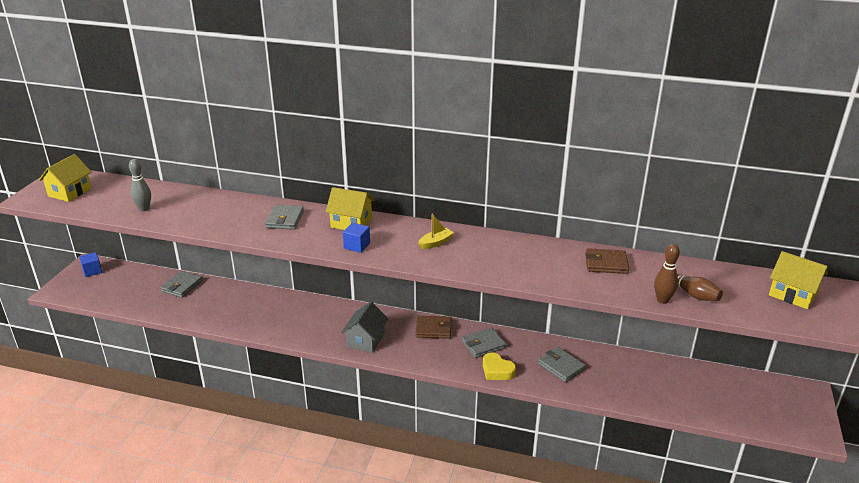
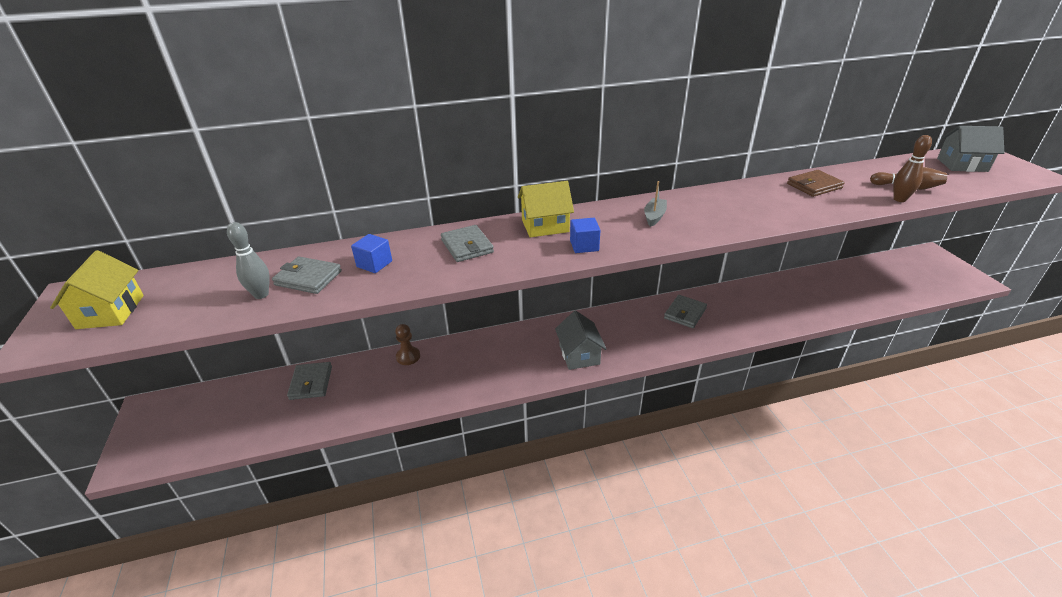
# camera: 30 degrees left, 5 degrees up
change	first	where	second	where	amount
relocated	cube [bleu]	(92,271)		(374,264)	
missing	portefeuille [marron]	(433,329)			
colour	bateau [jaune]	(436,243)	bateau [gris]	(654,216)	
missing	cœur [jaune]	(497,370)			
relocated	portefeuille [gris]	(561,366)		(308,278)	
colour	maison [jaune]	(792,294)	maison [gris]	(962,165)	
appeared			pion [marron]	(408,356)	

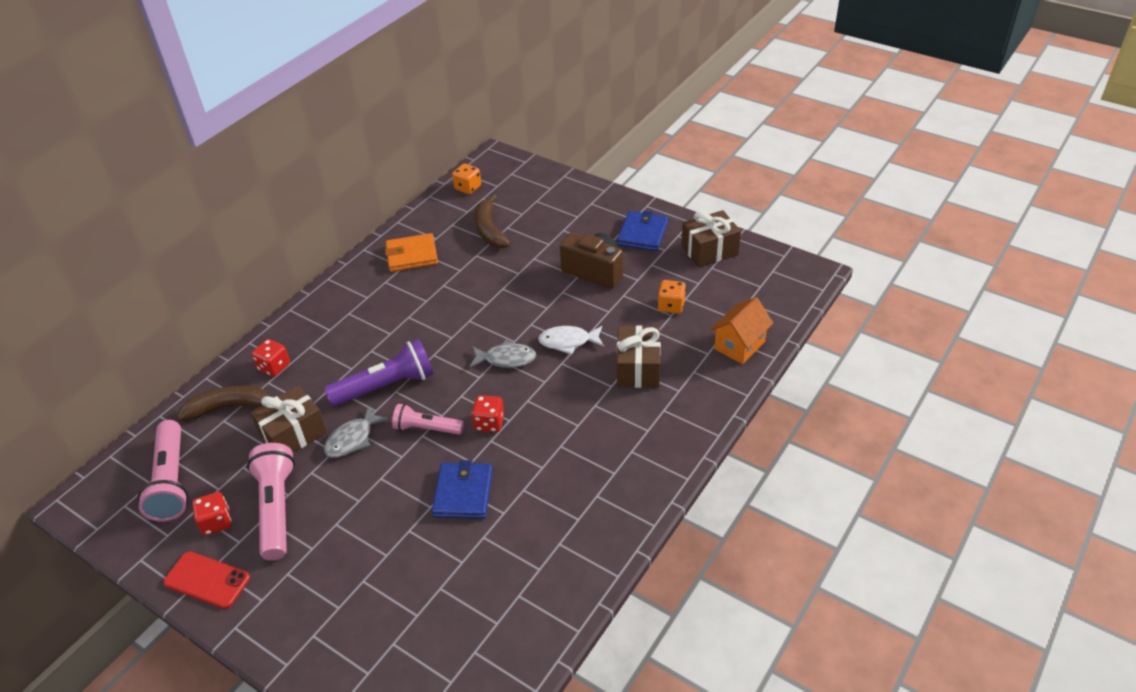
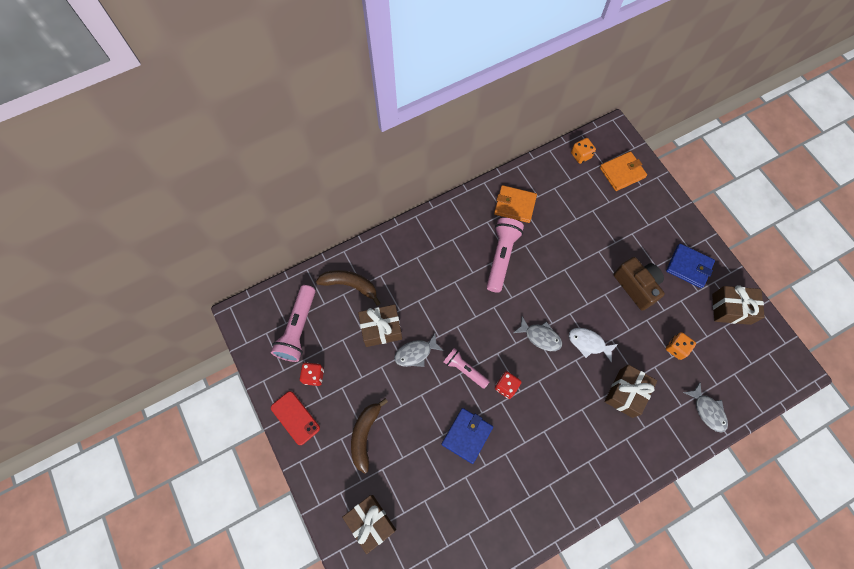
# camera: 25 degrees right, 25 degrees up
change	first	where	second	where	amount
relocated	lampe de poche [rose]	(276,509)		(501,257)	
missing	dé [rouge]	(274,367)			
missing	lampe de poche [violet]	(386,386)			
relocated	banane [marron]	(489,230)		(365,435)	
spun	portefeuille [bleu]	(642,234)		(689,267)	75 degrees clockwise
exchanged	maison [orange]	(739,345)	poisson [gris]	(707,410)	
appeared			cadeau [marron]	(371,522)	
appeared			portefeuille [orange]	(622,172)	

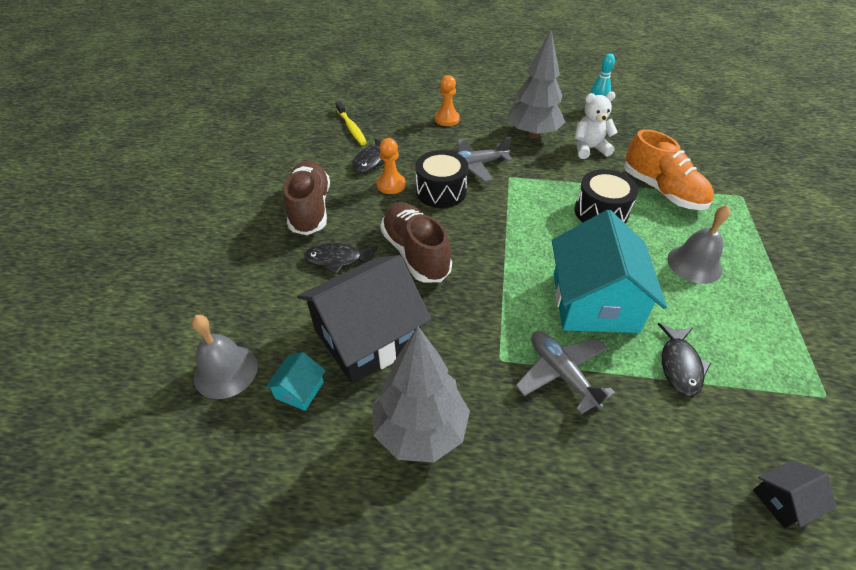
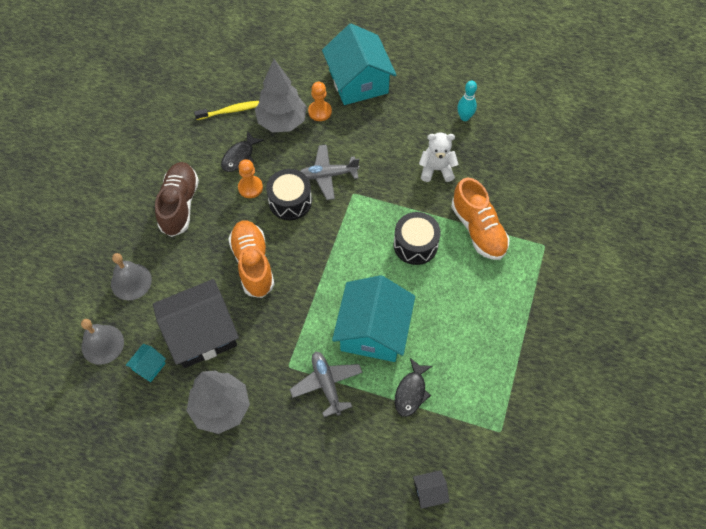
# camera: 10 degrees right, 15 degrees up
change	first	where	second	where	amount
missing	poisson [noir]	(338,260)			
spun	brosse à dents [jaune]	(351,128)		(230,111)	90 degrees counterclockwise
colour	chaussure [marron]	(415,253)	chaussure [orange]	(253,264)	
relocated	arbre [gris]	(533,134)		(282,122)	
relocated	cloche [gris]	(694,264)		(131,281)	
appeared			maison [turquoise]	(358,81)	

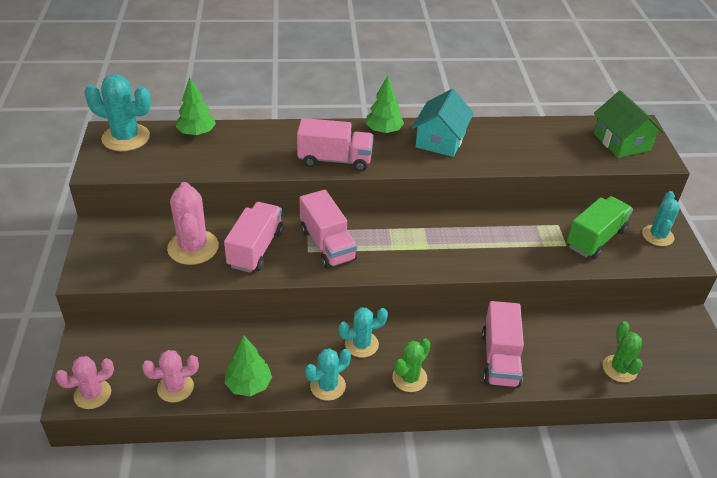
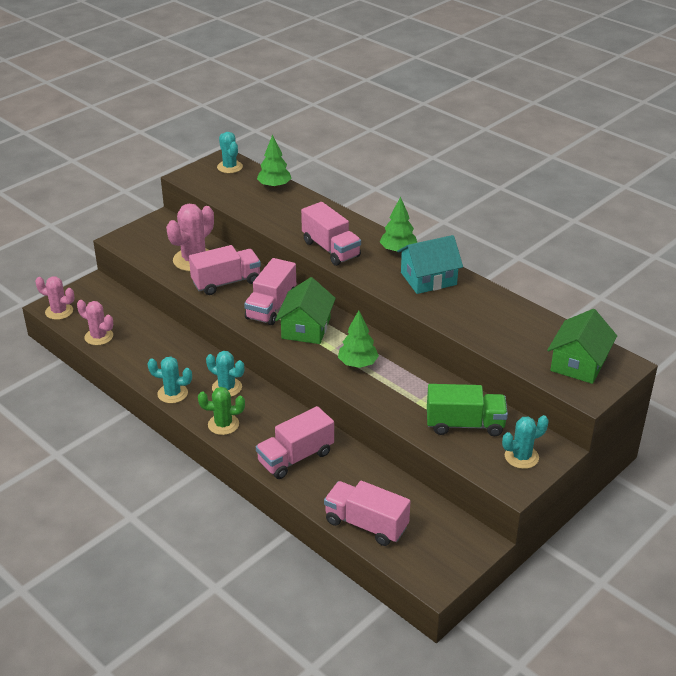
# camera: 50 degrees right, 5 degrees down
change	first	where	second	where	amount
size	cactus [turquoise]	(126,138)		(230,167)	x0.65
relocated	arbre [vert]	(248,385)		(357,364)	
exchanged	cactus [vert]	(619,368)	camion [rose]	(366,524)	
appeared			maison [vert]	(306,328)	

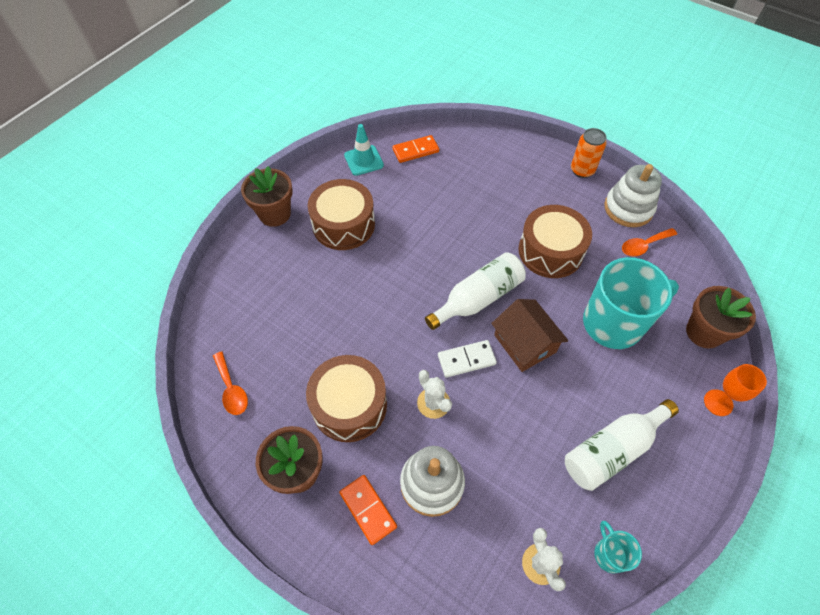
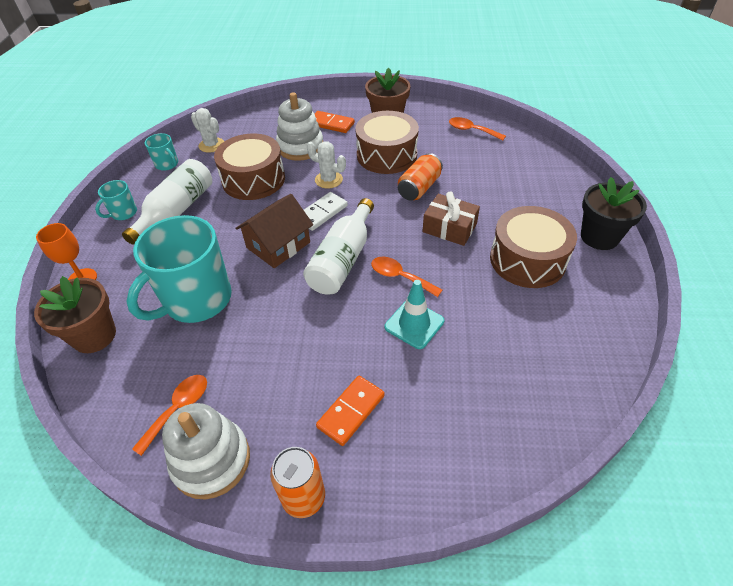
# camera: 150 degrees right, 10 degrees down
change	first	where	second	where	amount
colour	pot de fleurs [marron]	(275,214)	pot de fleurs [noir]	(599,237)	
relocated	cône de chantier [turquoise]	(363,160)		(414,324)	
relocated	domino [orange]	(415,150)		(351,411)	
spun	maison [marron]	(524,343)		(278,245)	75 degrees counterclockwise
relocated	tambour [marron]	(550,251)		(253,179)	
appeared			tasse [turquoise]	(123,213)	
appeared			cuillère [orange]	(400,277)	
appeared			canette [orange]	(419,188)	
appeared			cadeau [marron]	(449,228)	

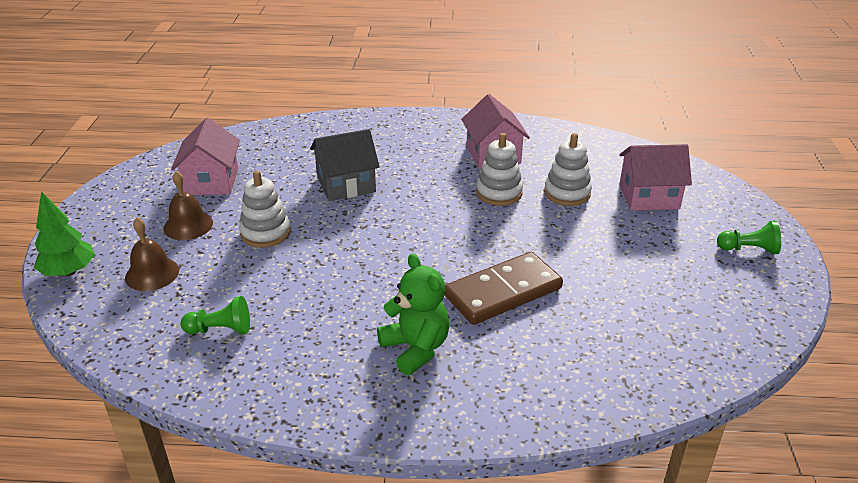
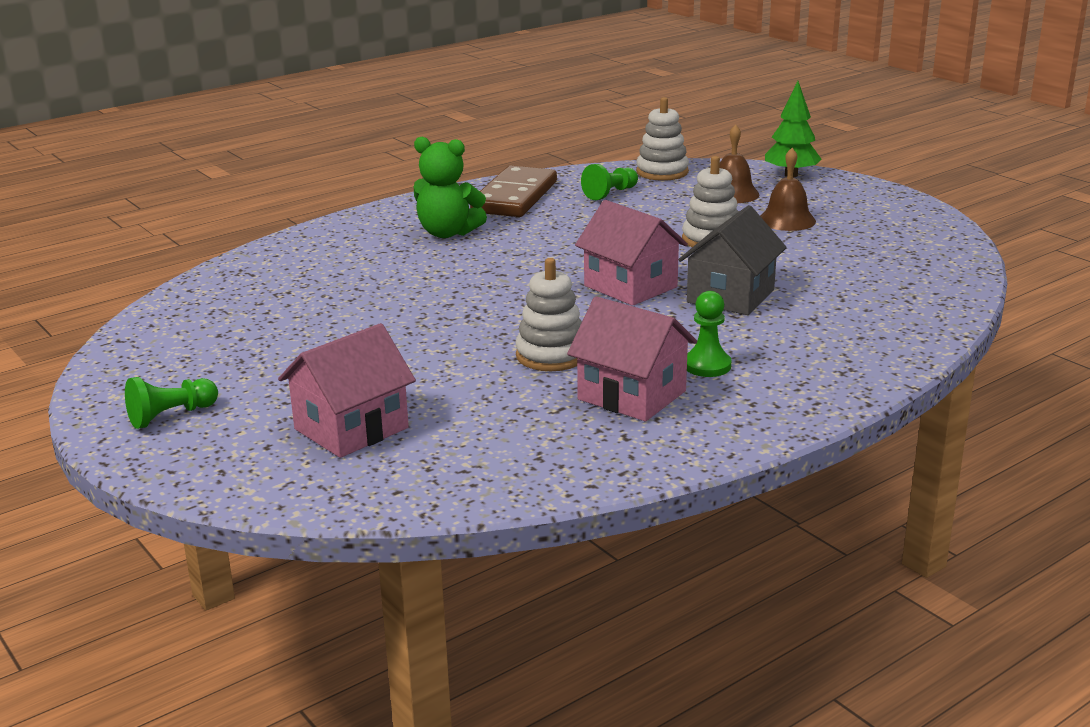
# camera: 140 degrees right, 10 degrees down
change	first	where	second	where	amount
relocated	maison [rose]	(211,181)		(630,286)	
relocated	domino [marron]	(503,292)		(514,197)	
relocated	jouet à empiler [blanc]	(567,193)		(662,172)	
appeared			pion [vert]	(707,366)	

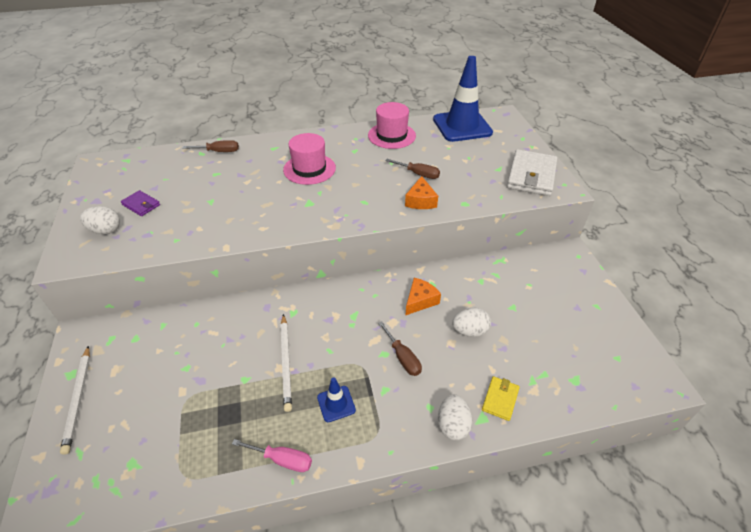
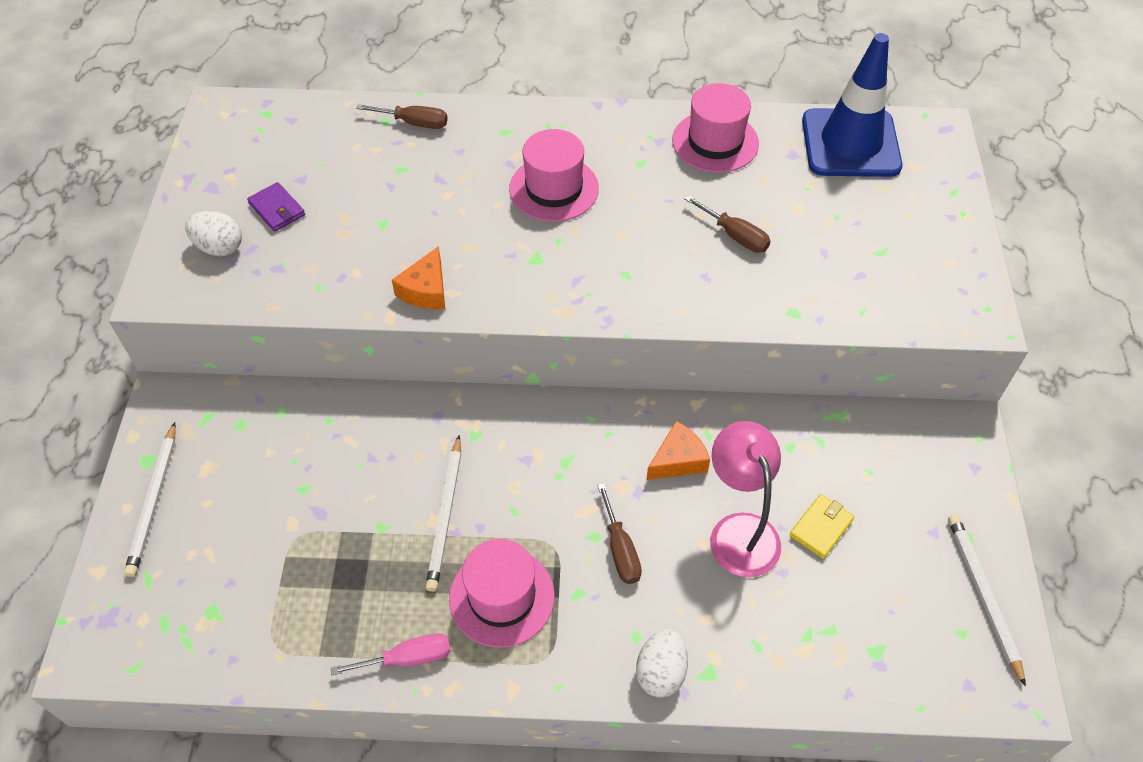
# camera: 15 degrees right, 10 degrees up
change	first	where	second	where	amount
spun	tournevis [rose]	(282,459)		(408,658)	45 degrees counterclockwise
exchanged	cône de chantier [bleu]	(336,404)	chapeau [rose]	(502,597)	
relocated	fromage [orange]	(420,201)		(425,290)	
exchanged	œuf [blanc]	(469,331)	lampe [rose]	(739,530)	
relocated	portefeuille [jaune]	(500,399)		(821,527)	
missing	portefeuille [blanc]	(531,176)			
appeared			crayon [blanc]	(983,595)	

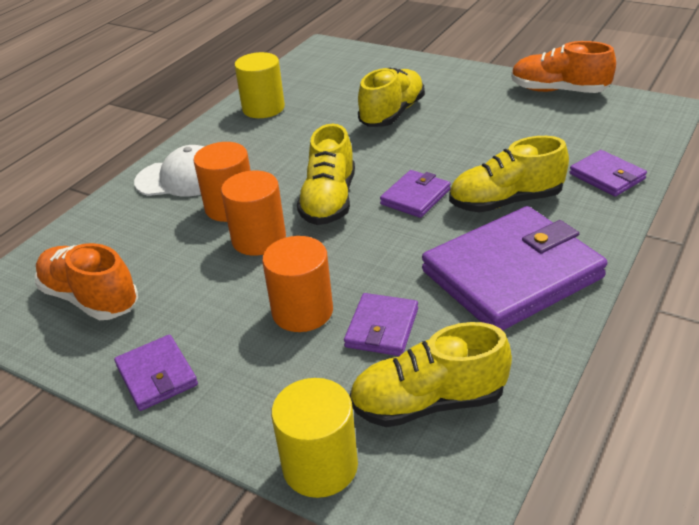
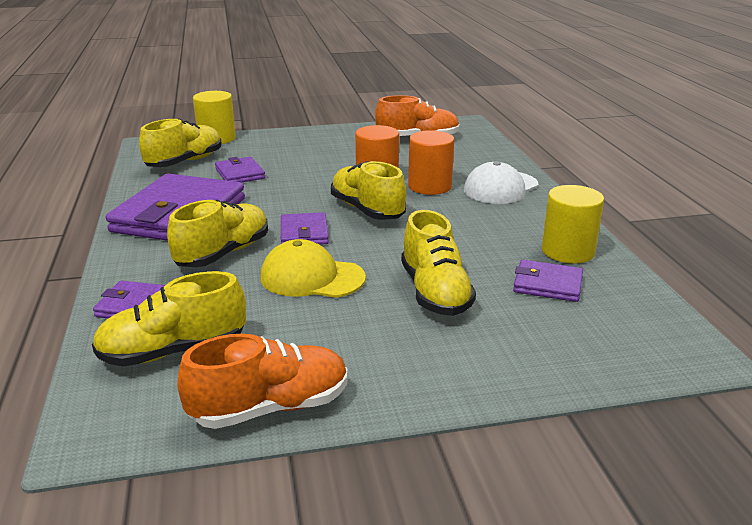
# camera: 135 degrees right, 10 degrees down
change	first	where	second	where	amount
relocated	portefeuille [violet]	(157,375)		(547,284)	
missing	cylindre [orange]	(302,311)			
appeared			chaussure [jaune]	(173,351)	
appeared			casquette [jaune]	(312,277)	

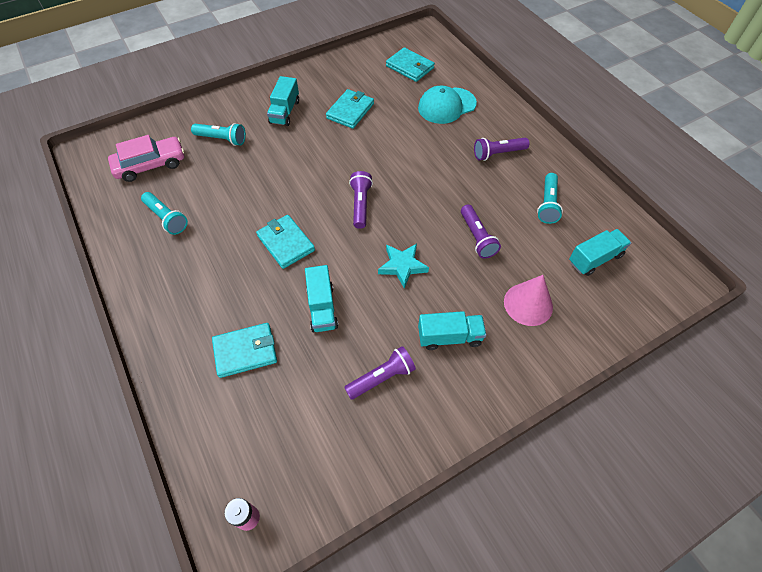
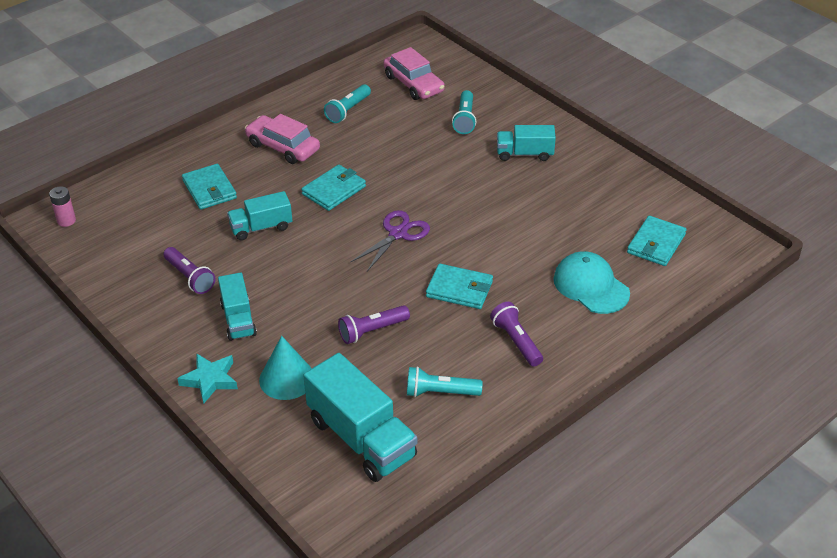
# camera: 80 degrees right, 15 degrees down
change	first	where	second	where	amount
relocated	portefeuille [turquoise]	(350,111)		(459,289)	
exchanged	lampe de poche [violet]	(360,205)	ciseaux [violet]	(398,234)	
relocated	étoile [turquoise]	(402,266)		(210,380)	
colour	cône [rose]	(528,304)	cône [turquoise]	(287,378)	
size	camion [turquoise]	(595,259)		(361,438)	x1.71
appeared			voiture [rose]	(283,147)	

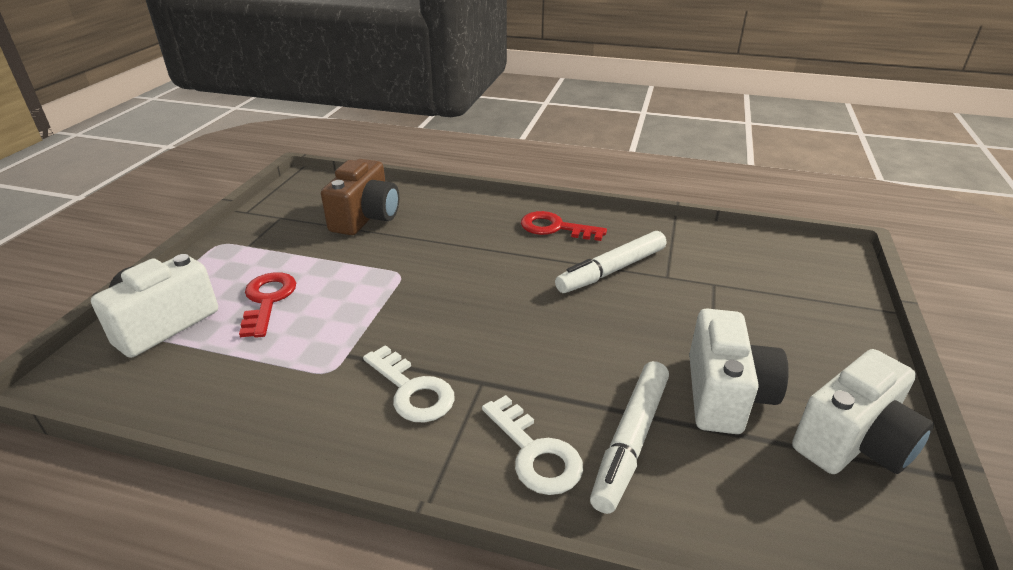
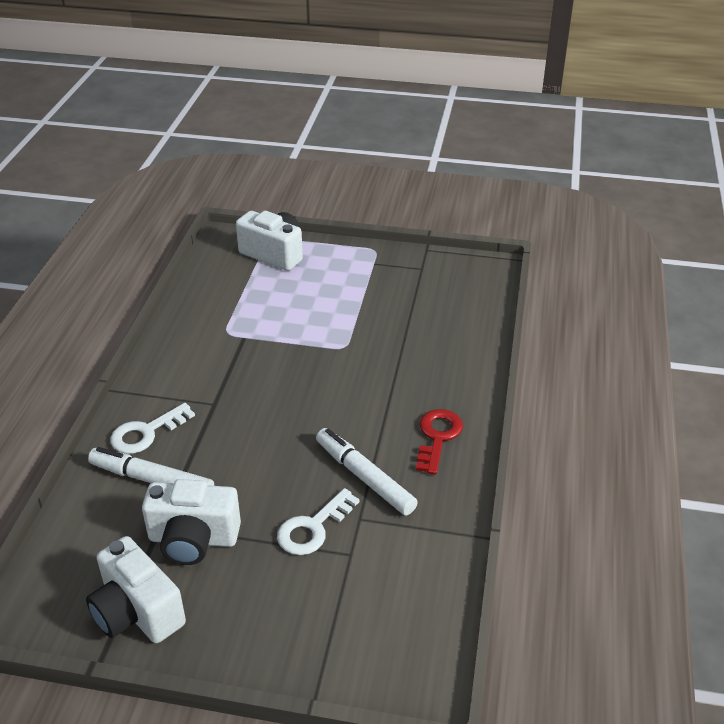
# camera: 85 degrees right, 5 degrees up
change	first	where	second	where	amount
missing	clé [rouge]	(267,300)			
missing	appareil photo [marron]	(366,218)			
relocated	clé [blanc]	(412,390)		(313,528)	

